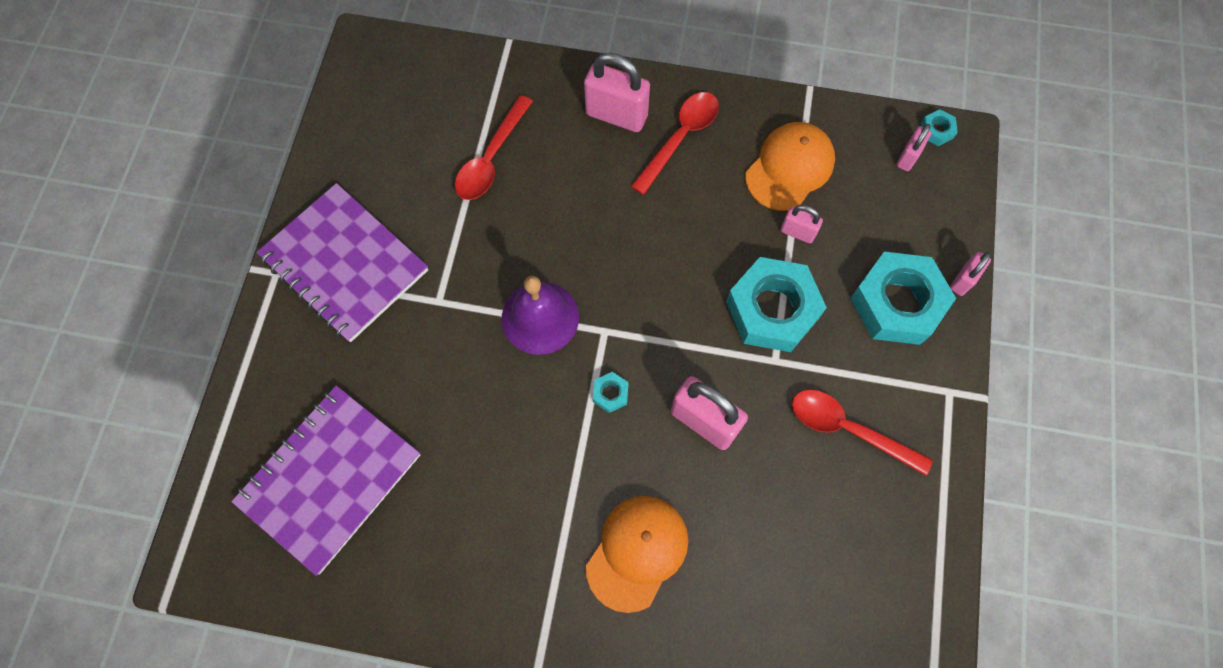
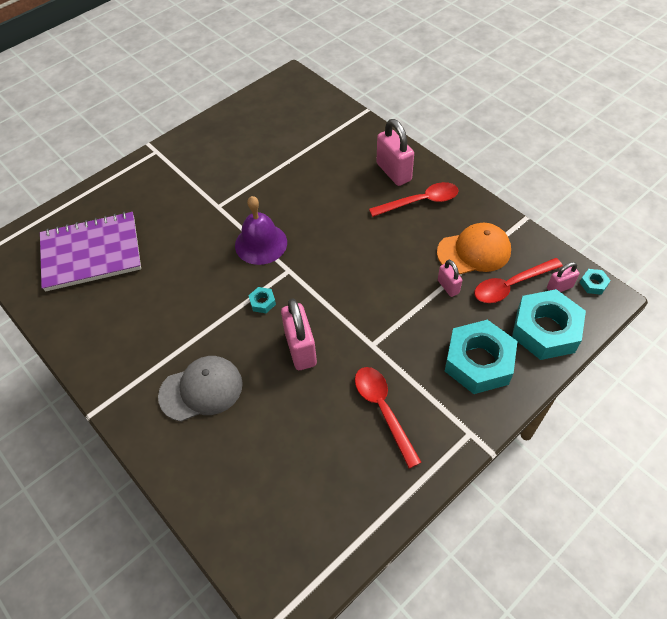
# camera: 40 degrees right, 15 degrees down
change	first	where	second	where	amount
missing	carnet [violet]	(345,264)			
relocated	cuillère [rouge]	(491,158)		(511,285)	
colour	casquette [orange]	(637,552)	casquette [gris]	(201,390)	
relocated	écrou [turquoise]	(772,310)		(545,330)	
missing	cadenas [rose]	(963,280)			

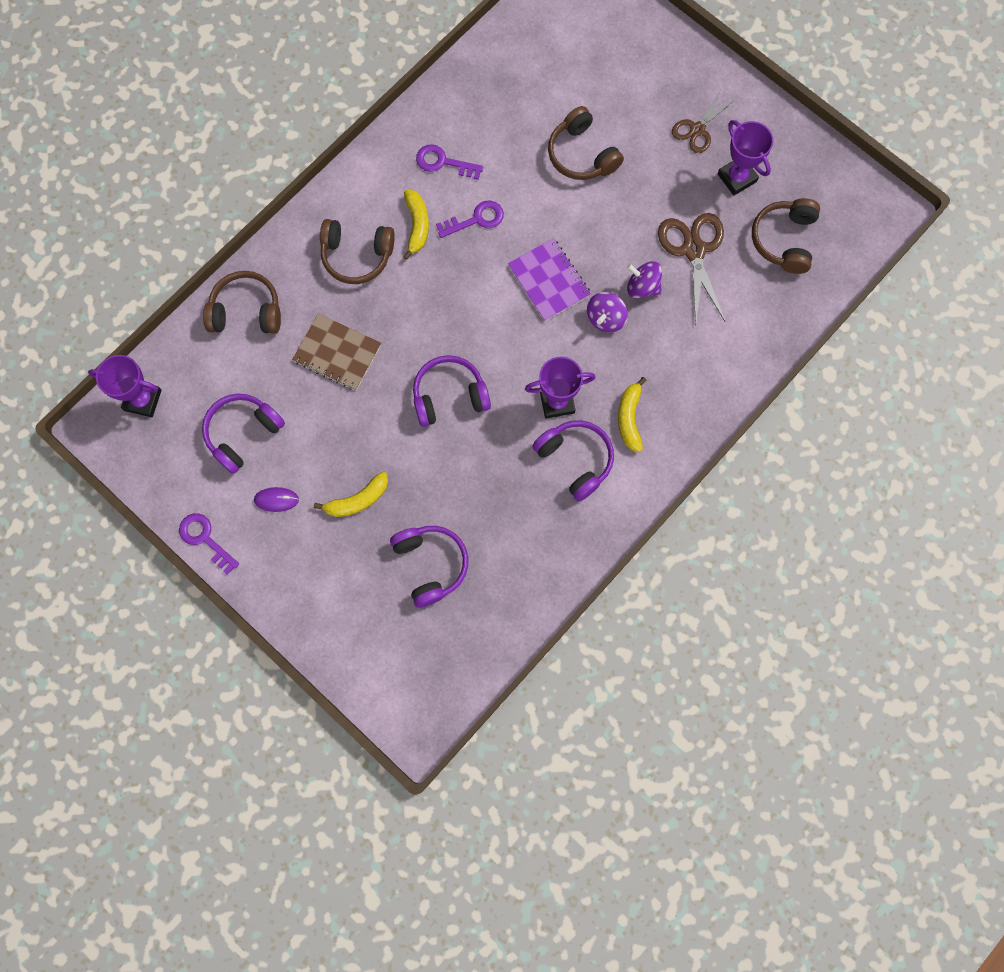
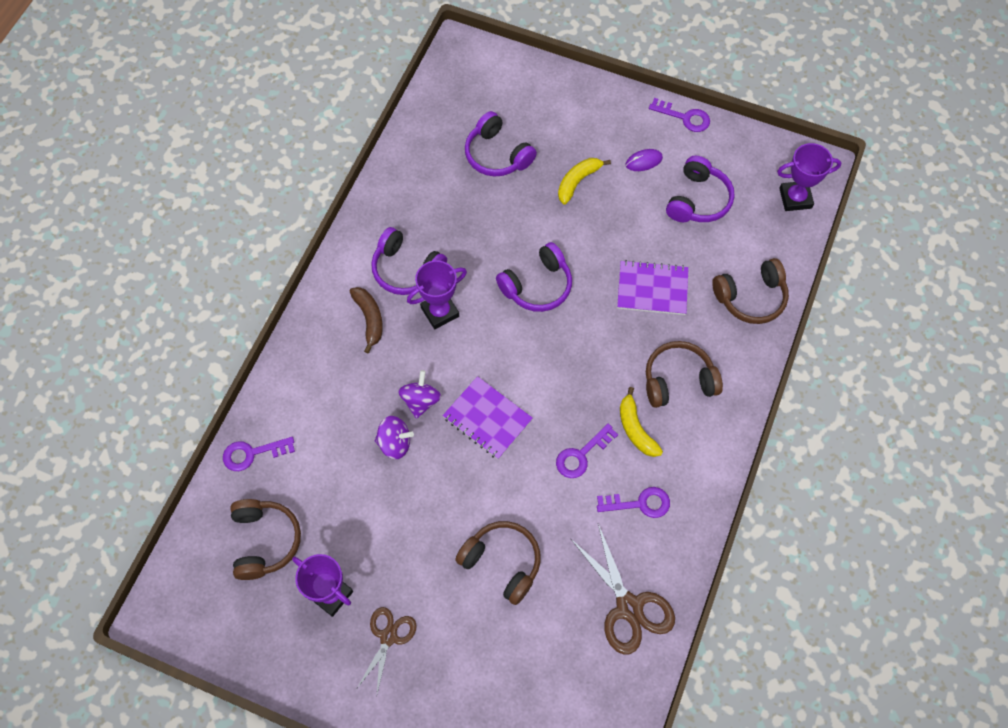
# camera: 160 degrees right, 10 degrees down
change	first	where	second	where	amount
colour	carnet [marron]	(337,353)	carnet [violet]	(652,289)	
colour	banane [jaune]	(629,418)	banane [marron]	(369,319)	
relocated	ciseaux [marron]	(694,250)		(628,607)	
appeared			clé [violet]	(252,453)	

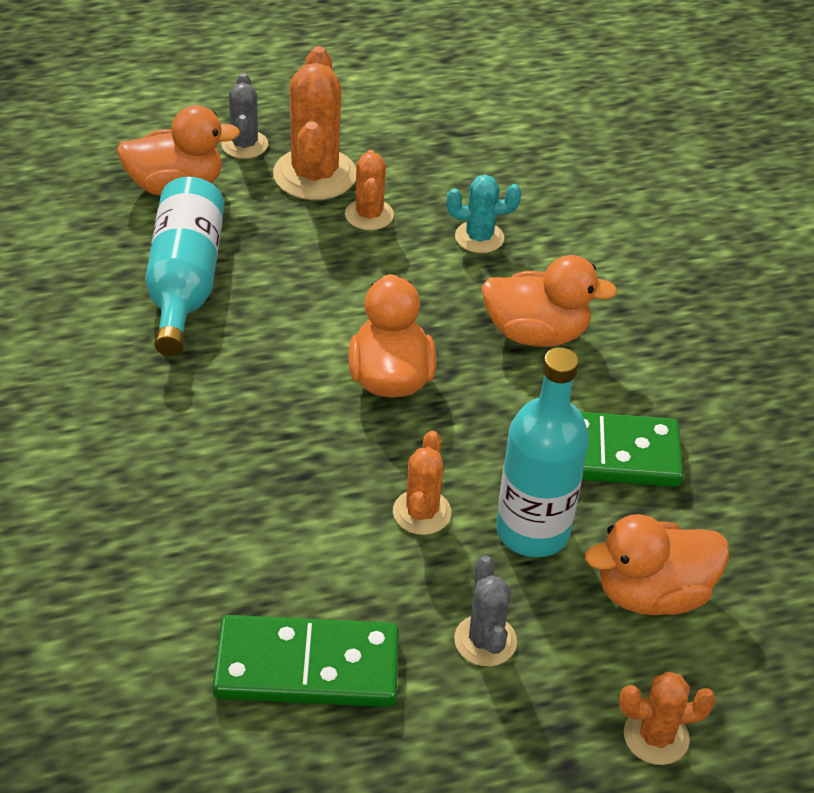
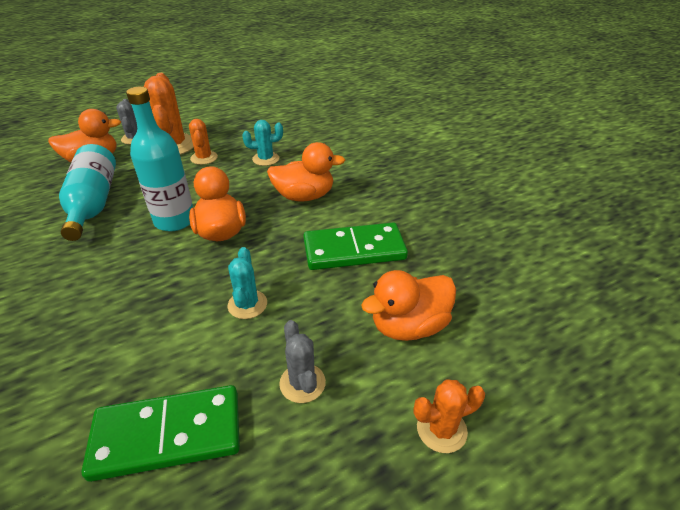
# camera: 10 degrees left, 5 degrees down
change	first	where	second	where	amount
colour	cactus [orange]	(421,512)	cactus [turquoise]	(247,304)	
relocated	bouteille [turquoise]	(532,531)		(175,220)	

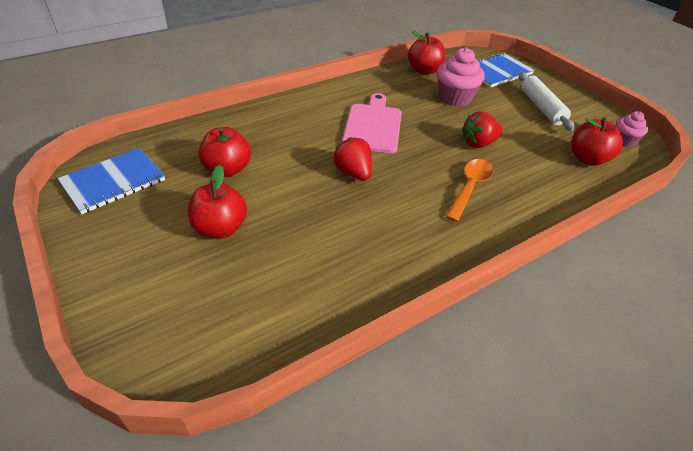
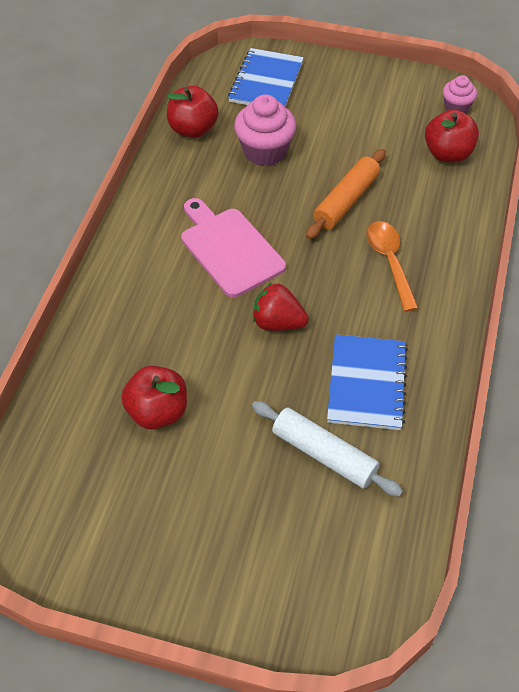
# camera: 40 degrees left, 10 degrees up
change	first	where	second	where	amount
relocated	carnet [bleu]	(113,182)		(366,383)	
missing	pomme [rouge]	(220,228)			
exchanged	fraise [rouge]	(478,143)	rouleau à pâtisserie [orange]	(346,201)	
relocated	rouleau à pâtisserie [blanc]	(541,107)		(324,454)	

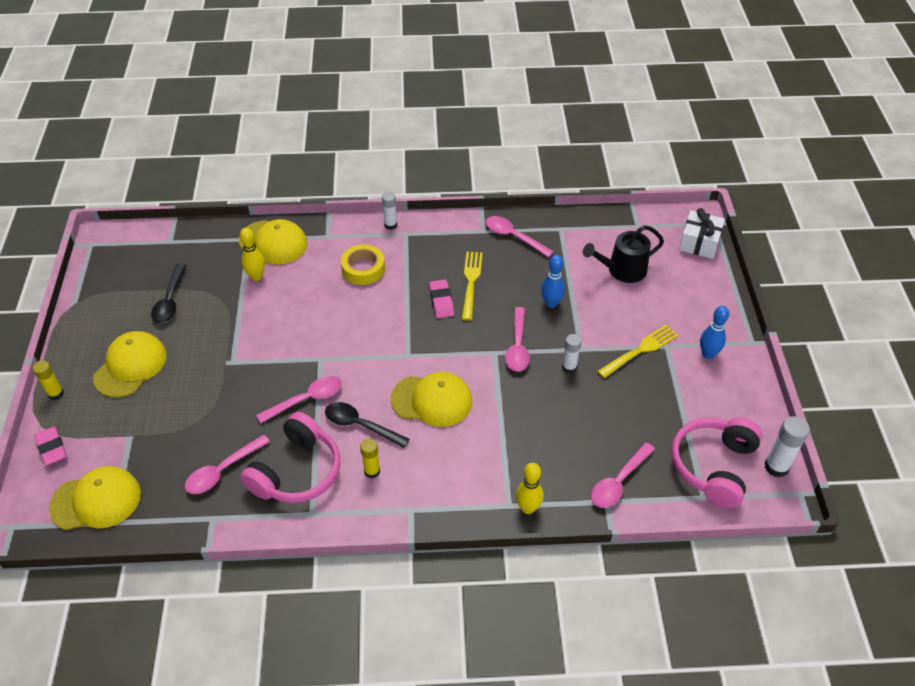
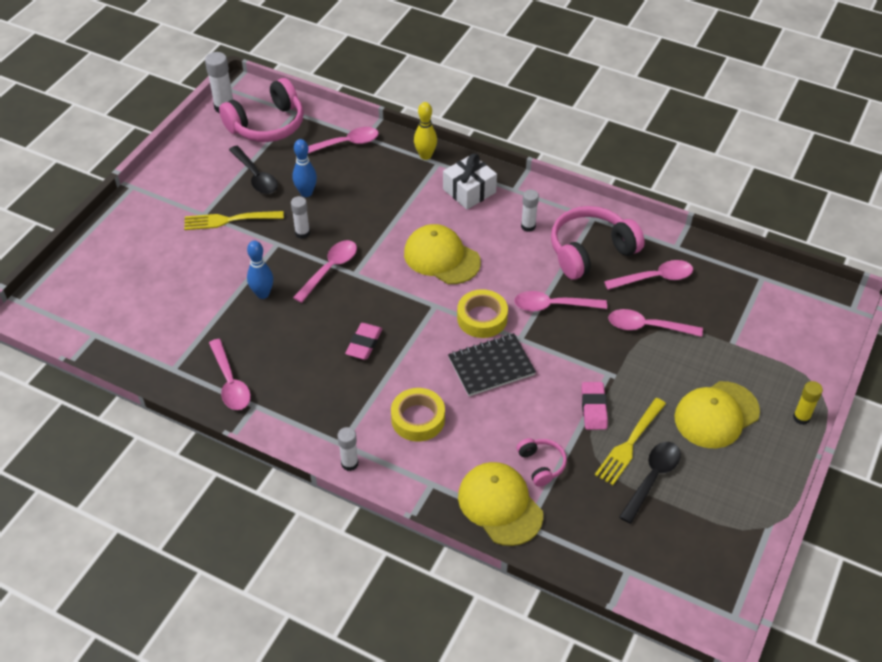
# camera: 150 degrees left, 0 degrees up
change	first	where	second	where	amount
relocated	gomme [rose]	(52,448)		(593,408)	
missing	casquette [jaune]	(96,500)			
exchanged	quille [jaune]	(256,276)	casque audio [rose]	(541,465)	
relocated	cuillère [noir]	(360,425)		(256,176)	
colour	bâton de colle [jaune]	(372,471)	bâton de colle [blanc]	(528,226)	
relocated	fourchette [jaune]	(471,283)		(630,443)	
missing	arrosoir [noir]	(622,270)			
relocated	cadeau [blanc]	(699,243)		(469,191)	
relocated	quille [bleu]	(708,354)		(306,193)	
appeared			carnet [noir]	(491,366)	
appeared			ruban adhésif [jaune]	(482,318)	
appeared			cuillère [rose]	(647,327)	

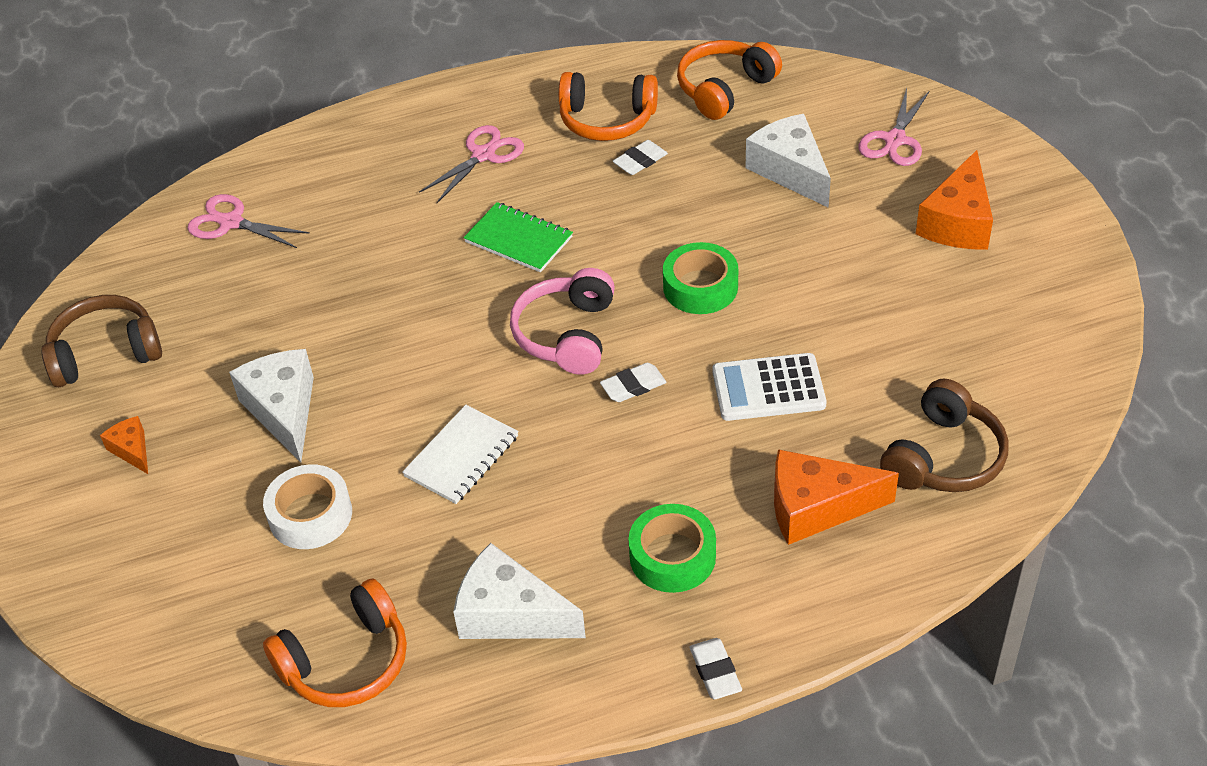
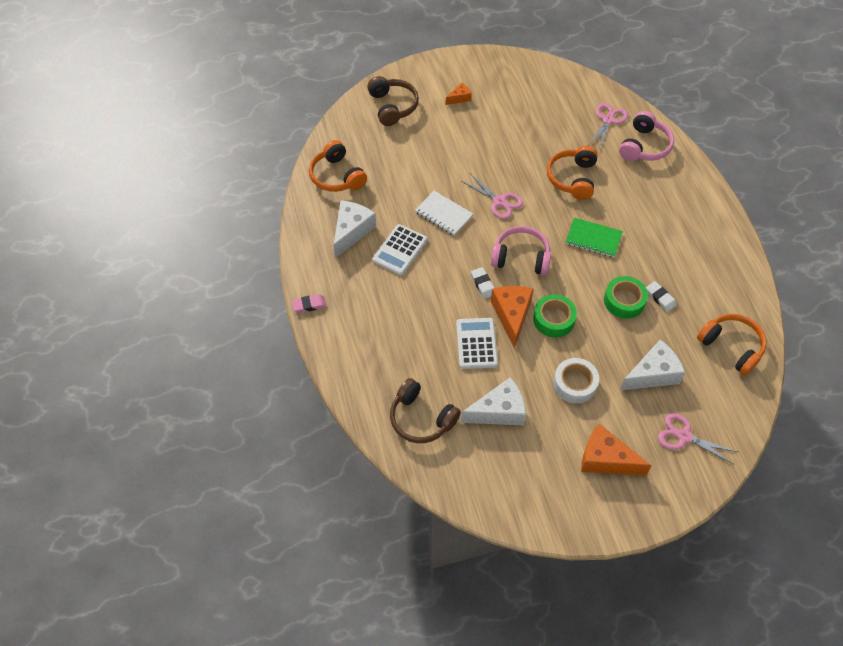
# camera: 90 degrees right, 10 degrees up
change	first	where	second	where	amount
relocated	casque audio [marron]	(106,353)		(392,106)	
relocated	fromage [blanc]	(283,410)		(499,411)	
relocated	ruban adhésif [blanc]	(310,515)		(575,384)	
relocated	ciseaux [rose]	(483,155)		(499,201)	
spun	carnet [vert]	(518,239)		(593,238)	75 degrees clockwise
relocated	casque audio [orange]	(607,120)		(572,178)	
relocated	ruban adhésif [vert]	(672,556)		(624,301)	
colour	gomme [blanc]	(715,671)	gomme [rose]	(309,305)	
relocated	fromage [orange]	(816,507)		(512,315)	
appeared			calculatrice [blanc]	(400,250)	
appeared			casque audio [rose]	(644,146)	

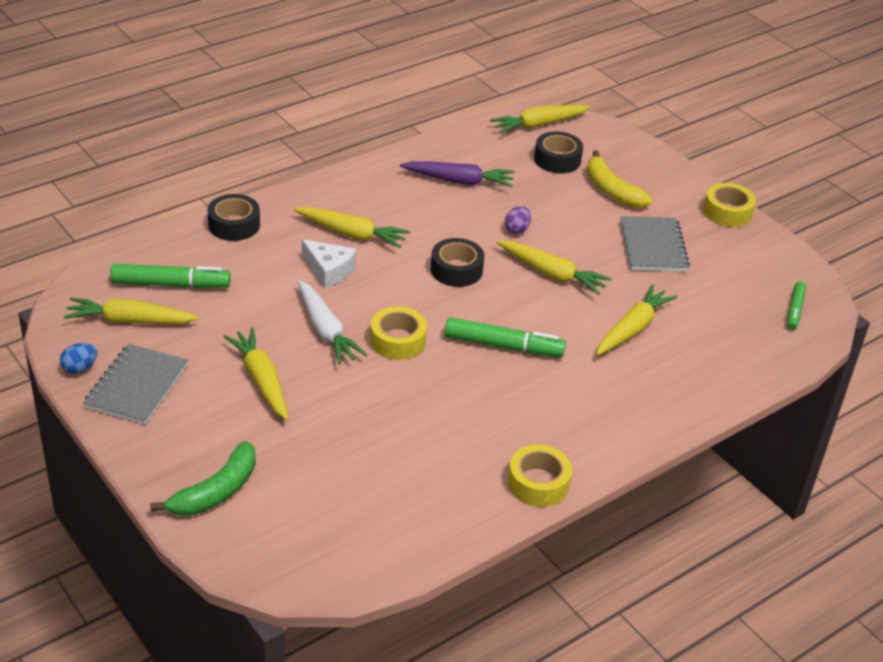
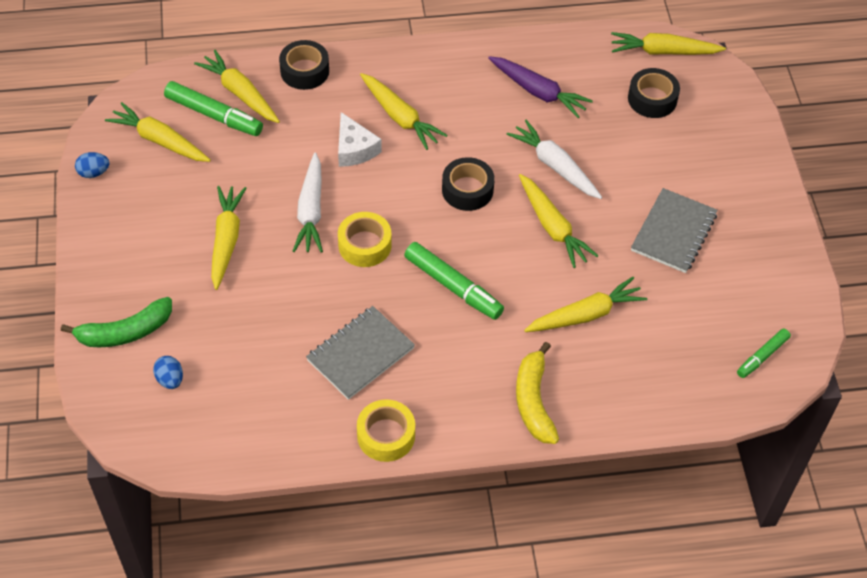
# camera: 30 degrees right, 15 degrees up
change	first	where	second	where	amount
relocated	carnet [gris]	(136,386)		(360,354)	
exchanged	œuf [violet]	(517,229)	carotte [blanc]	(554,166)	
relocated	banane [jaune]	(611,190)		(534,401)	
missing	ruban adhésif [jaune]	(727,212)			
appeared			œuf [bleu]	(170,379)	
appeared			carotte [jaune]	(240,93)	

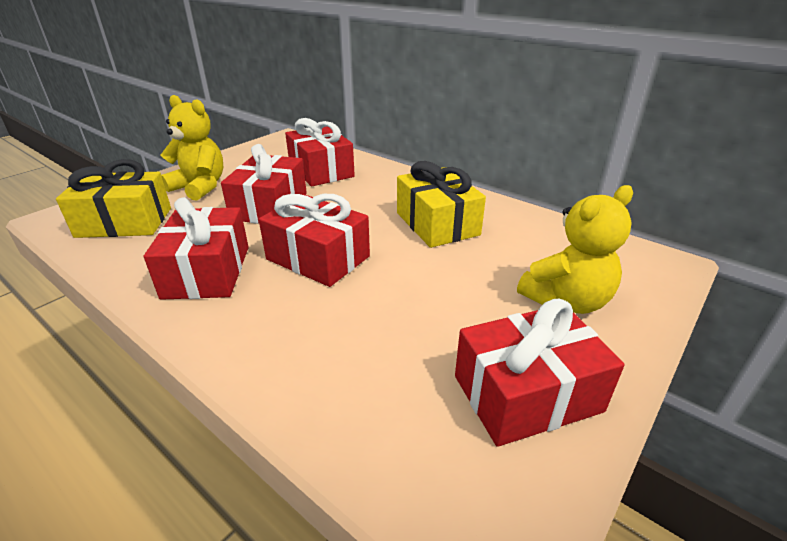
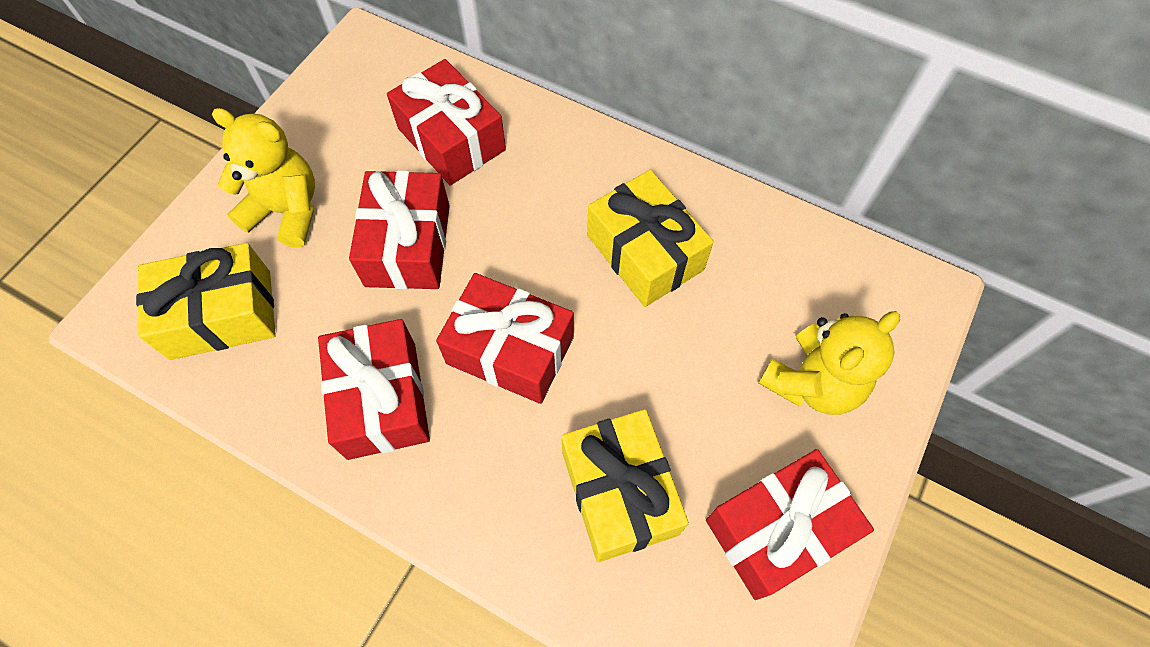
# camera: 10 degrees left, 30 degrees up
change	first	where	second	where	amount
appeared			cadeau [jaune]	(619,492)	

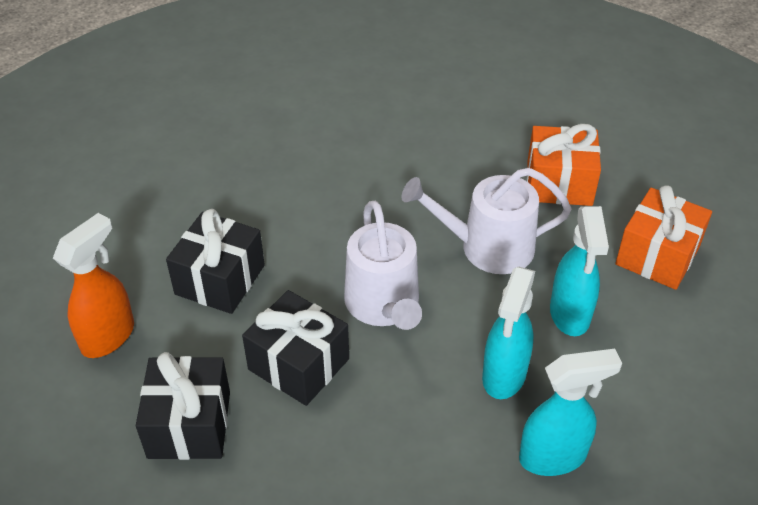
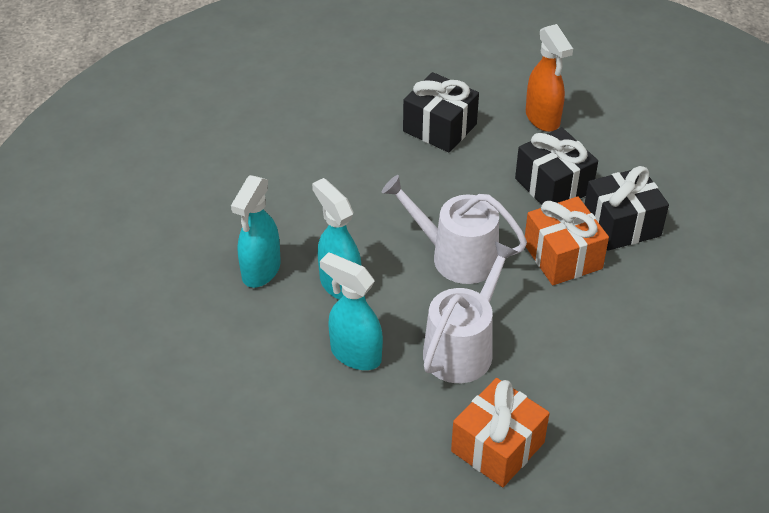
# camera: 125 degrees right, 0 degrees up
change	first	where	second	where	amount
relocated	cadeau [noir]	(298,364)		(621,224)	
relocated	cadeau [orange]	(657,255)		(562,256)	

